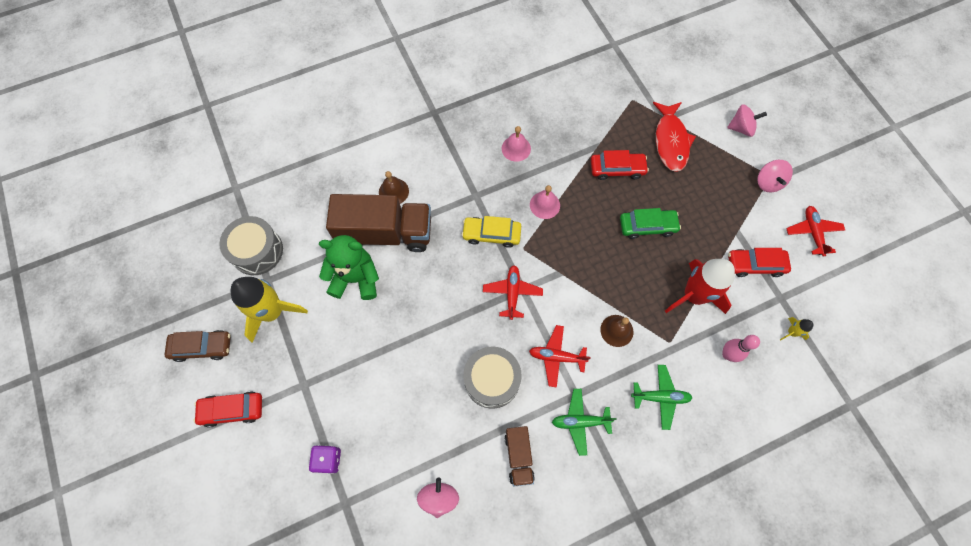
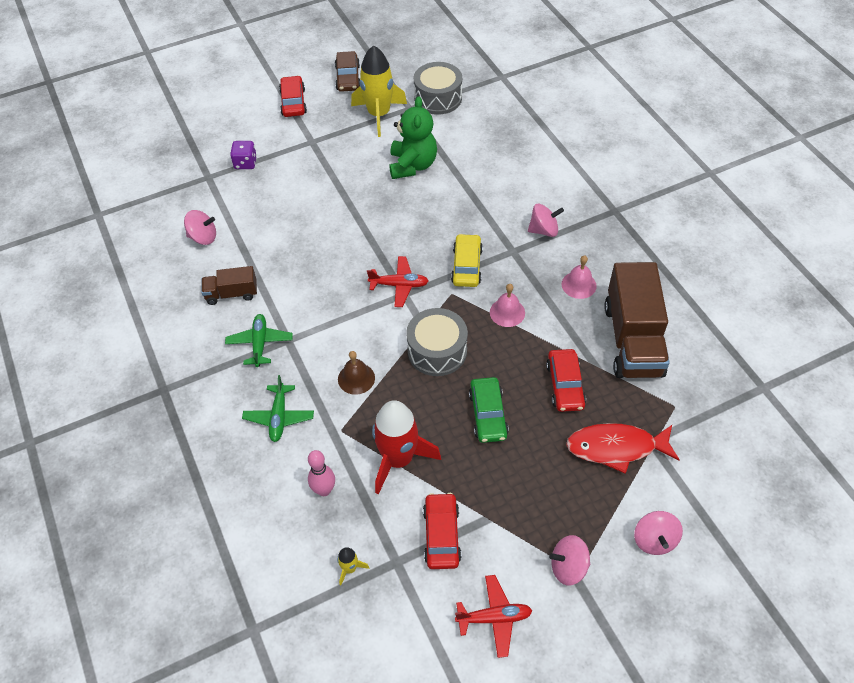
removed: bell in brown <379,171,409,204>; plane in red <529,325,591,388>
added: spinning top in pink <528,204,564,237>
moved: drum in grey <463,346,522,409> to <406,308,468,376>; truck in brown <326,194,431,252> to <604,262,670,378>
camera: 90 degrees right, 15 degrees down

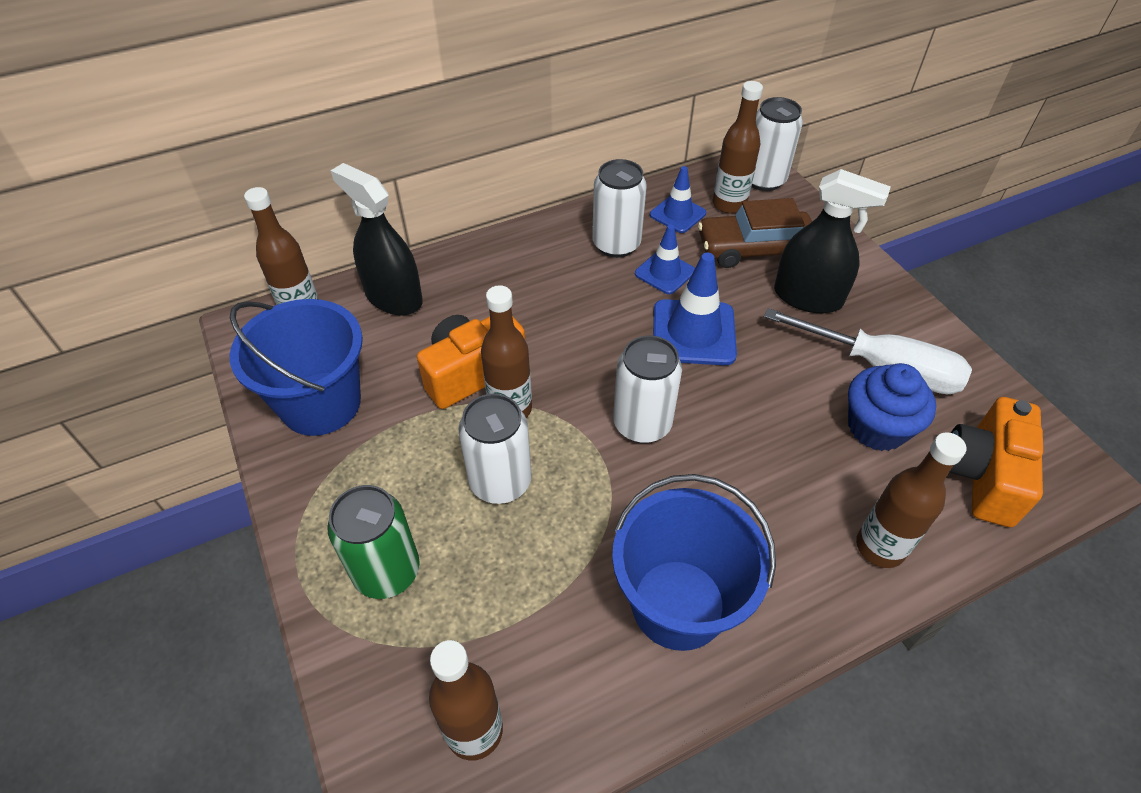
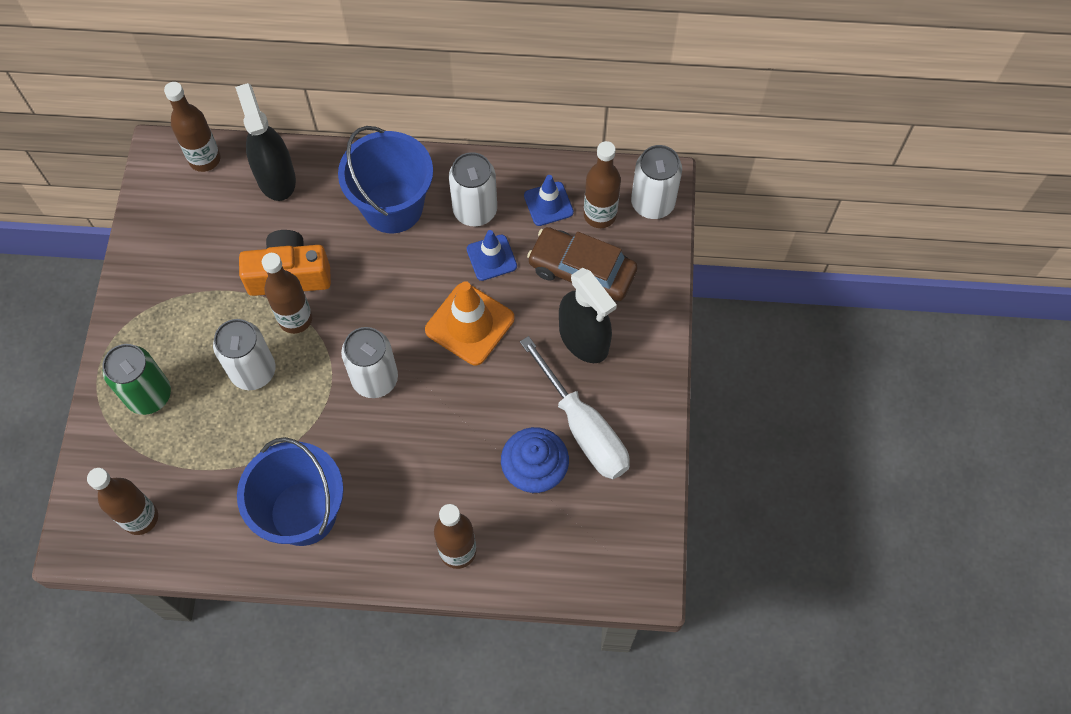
removed: camera in orange <949,397,1043,527>
moved: bucket in blue <230,299,363,436> to <338,126,433,233>
recoloured: traffic cone in blue <653,252,737,365> to traffic cone in orange <425,281,514,365>
camera: 30 degrees right, 15 degrees up

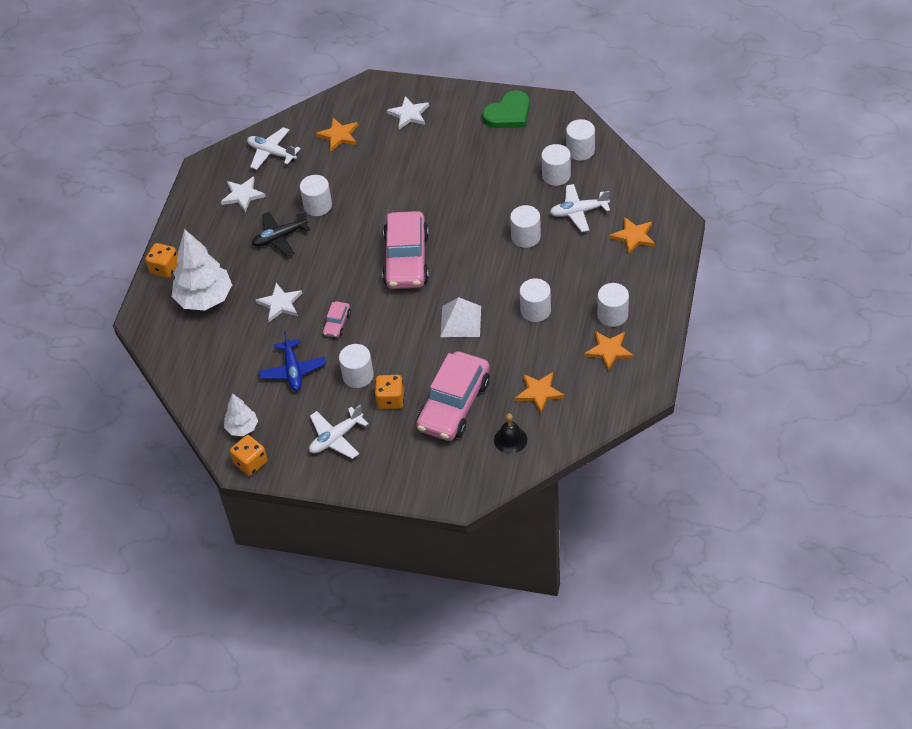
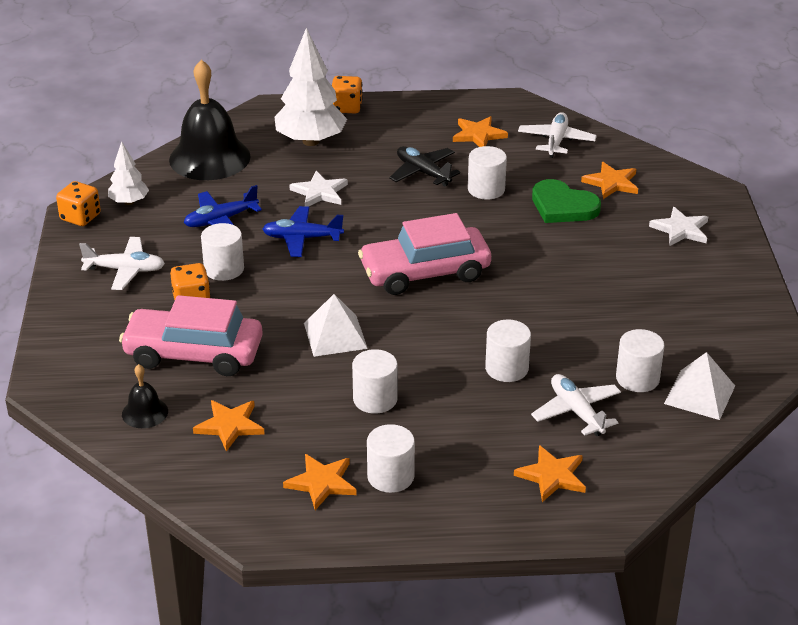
added: bell in black <169,60,251,180>
moved: heart in green <482,90,530,128> to <532,179,601,223>
replaced: car in pink <323,301,351,338> to plane in blue <262,206,344,257>; cylinder in white <566,119,595,161> to pyramid in white <664,352,735,420>
recoloured: star in white <221,177,266,213> to star in orange <453,116,508,147>
turned: plane in white <309,405,369,459> = <79,237,165,290> 150 degrees clockwise
camera: 70 degrees right, 15 degrees down

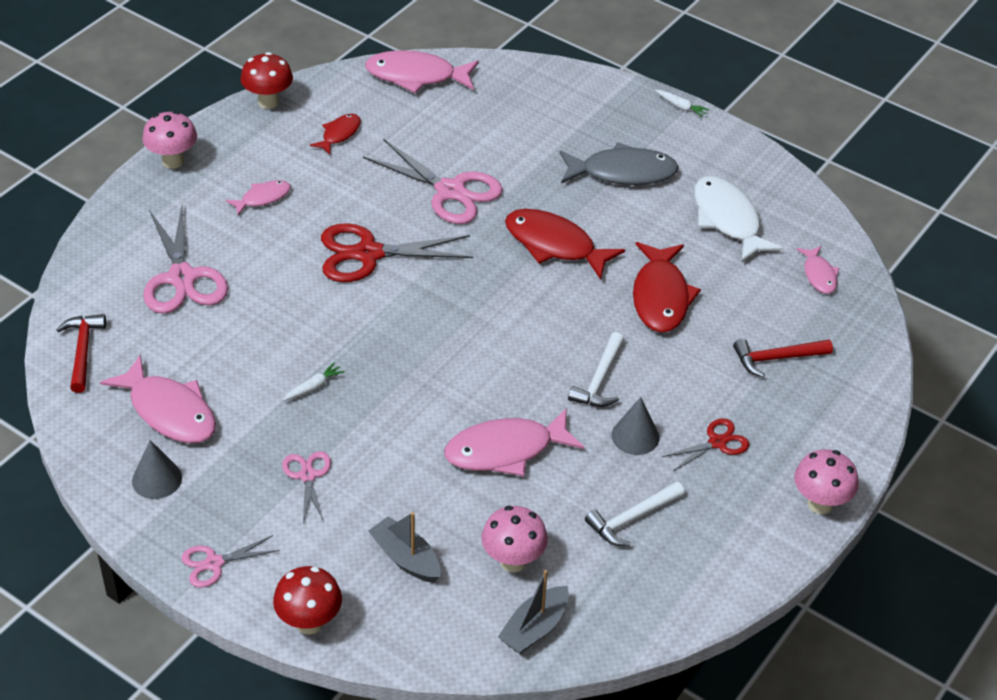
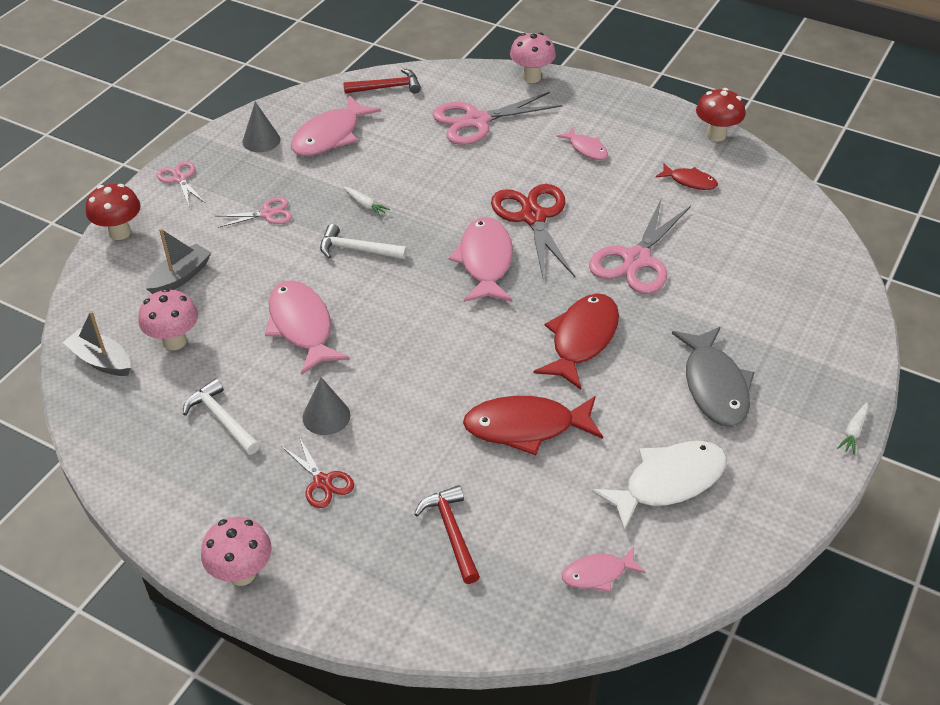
moved: hammer in white <568,332,624,407> to <320,224,407,259>; fish in pink <365,50,479,93> to <449,217,513,302>; mushroom in pink <142,111,197,169> to <510,32,556,83>
camera: 85 degrees right, 0 degrees up

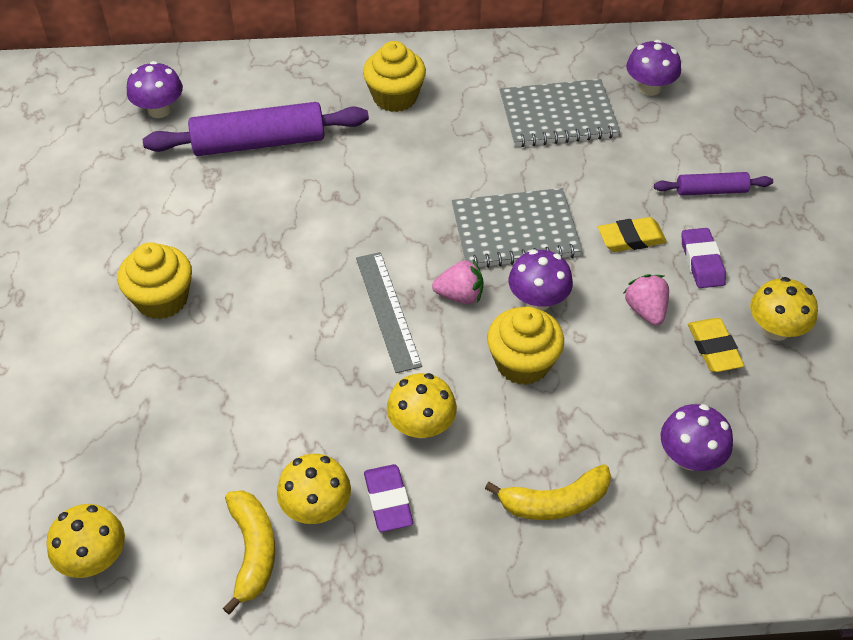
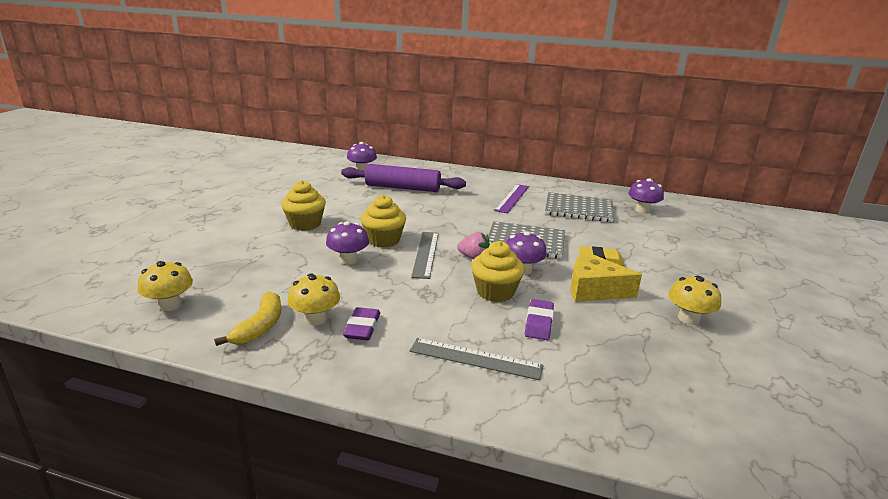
removed: mushroom in yellow <387,373,457,439>; rolling pin in purple <654,172,773,196>; eraser in yellow <688,318,745,372>
added: ruler in purple <494,184,529,213>
moved: mushroom in purple <661,404,733,471> to <326,221,369,264>; cupcake in yellow <363,41,426,112> to <361,195,406,247>; eraser in purple <682,228,726,288> to <525,299,554,340>
replaced: banana in yellow <485,464,611,520> to ruler in grey <410,338,544,380>; strawberry in pink <623,274,669,326> to cheese in yellow <571,251,642,302>
camera: 20 degrees right, 25 degrees down

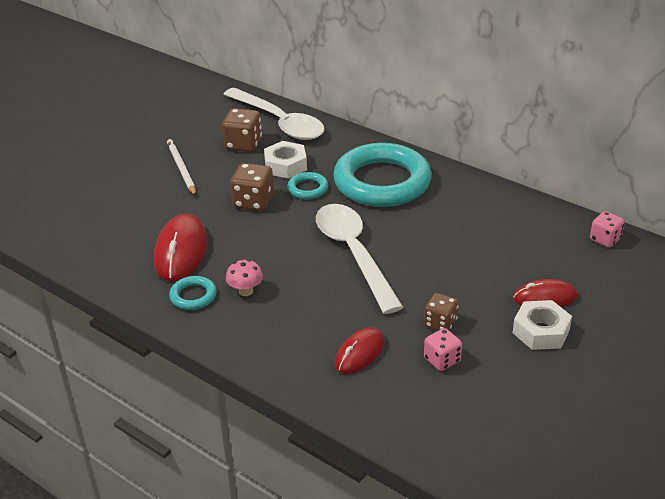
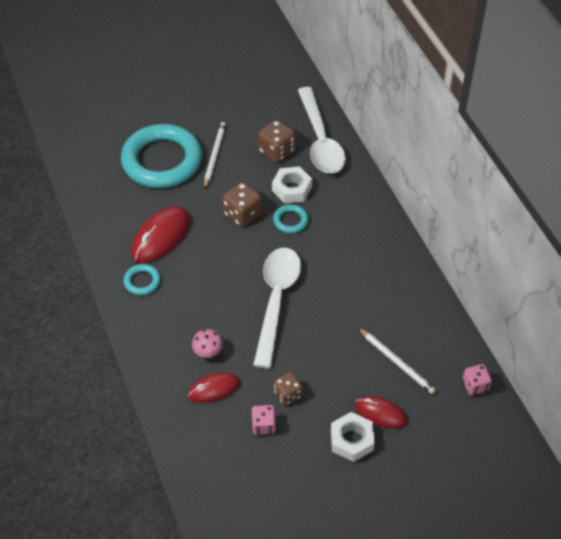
added: pencil in white <359,328,436,394>
moved: ring in turquoise <333,143,432,207> to <121,124,202,188>; mushroom in pink <226,259,263,296> to <192,329,223,358>
camera: 30 degrees right, 15 degrees up

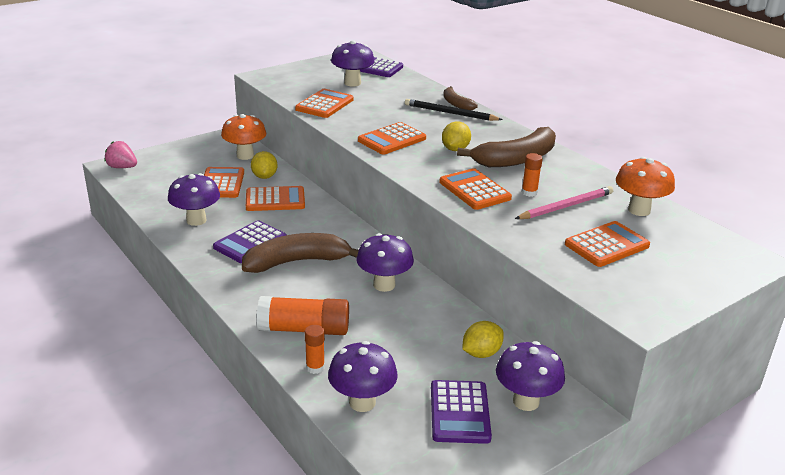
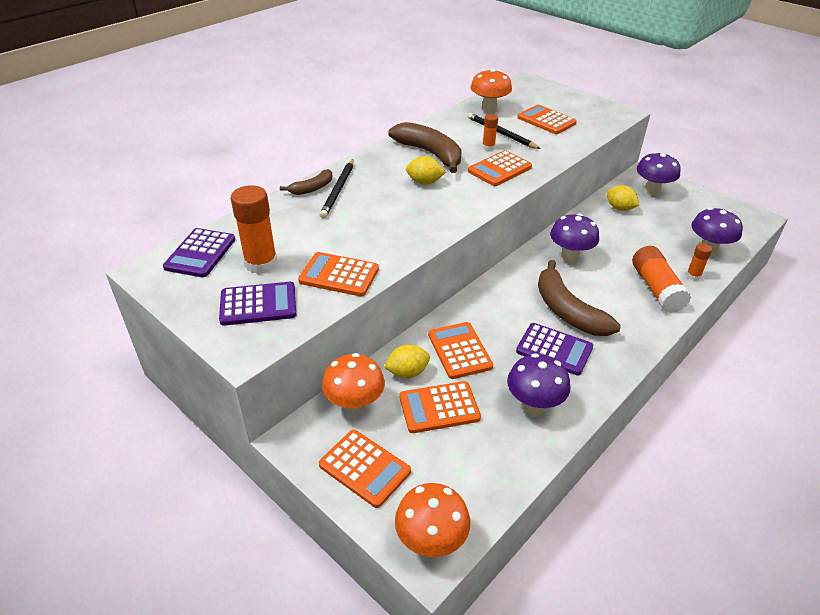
moved: calculator in purple <431,380,492,444> to <219,282,296,326>; calculator in orange <358,122,426,155> to <319,430,411,508>
replaced: mushroom in purple <331,40,375,87> to glue stick in orange <231,185,277,274>; strawberry in pink <105,141,137,168> to mushroom in orange <395,483,471,557>
recoloured: pencil in pink <515,186,613,219> to pencil in black <468,113,540,149>
camera: 100 degrees left, 10 degrees up

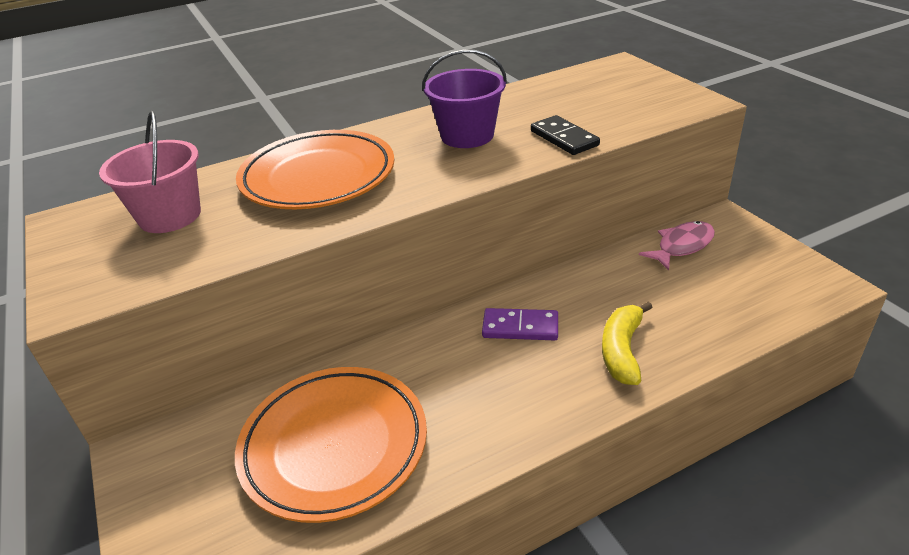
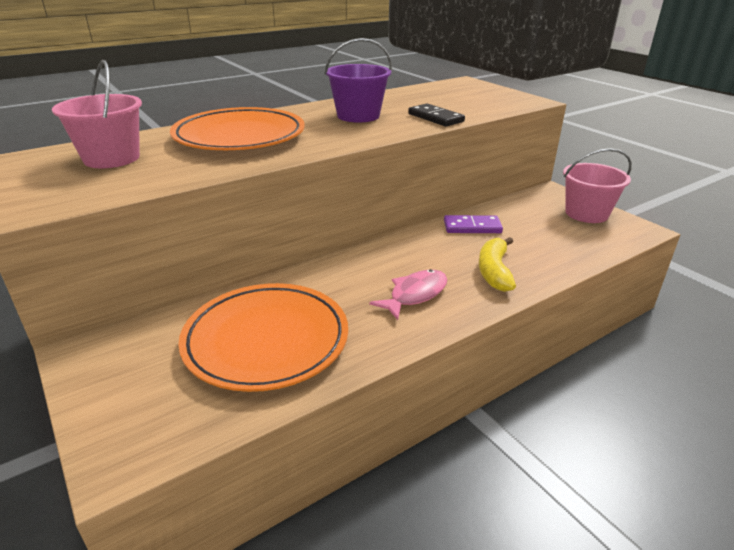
added: bucket in pink <563,148,632,223>
moved: fish in pink <639,221,715,271> to <369,269,447,320>; domino in purple <482,308,558,340> to <444,215,503,233>
camera: 10 degrees left, 5 degrees down

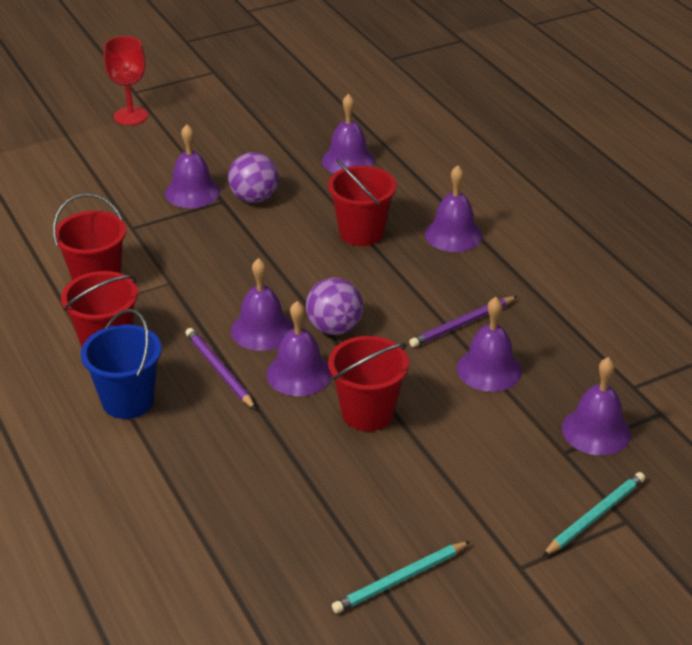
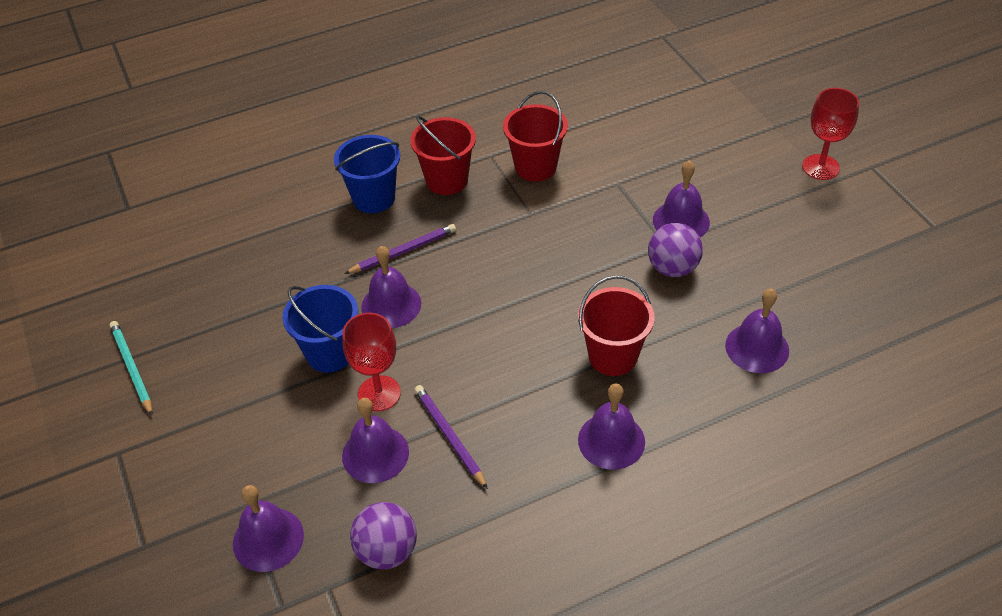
removed: bell in purple <231,258,294,351>; pencil in turquoise <542,472,645,556>
added: goblet in red <343,313,401,411>
moved: ball in purple <306,278,363,335> to <350,502,417,569>
recoloured: bucket in red <328,336,409,431> to bucket in blue <282,285,358,373>
camera: 95 degrees right, 10 degrees up

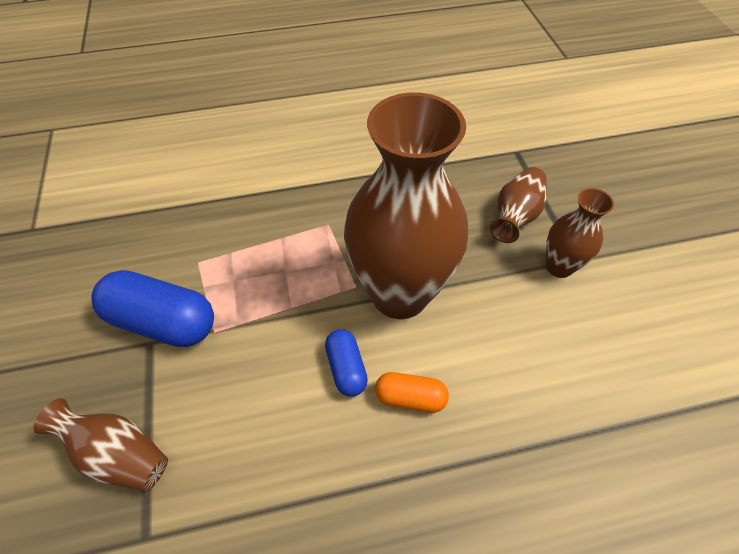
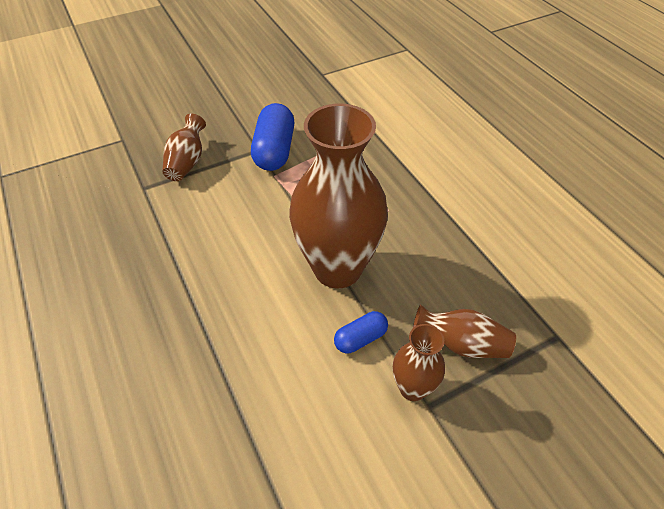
removed: capsule in orange <375,372,449,413>
moved: capsule in blue <325,329,368,397> to <334,311,388,353>
camera: 75 degrees right, 5 degrees down

